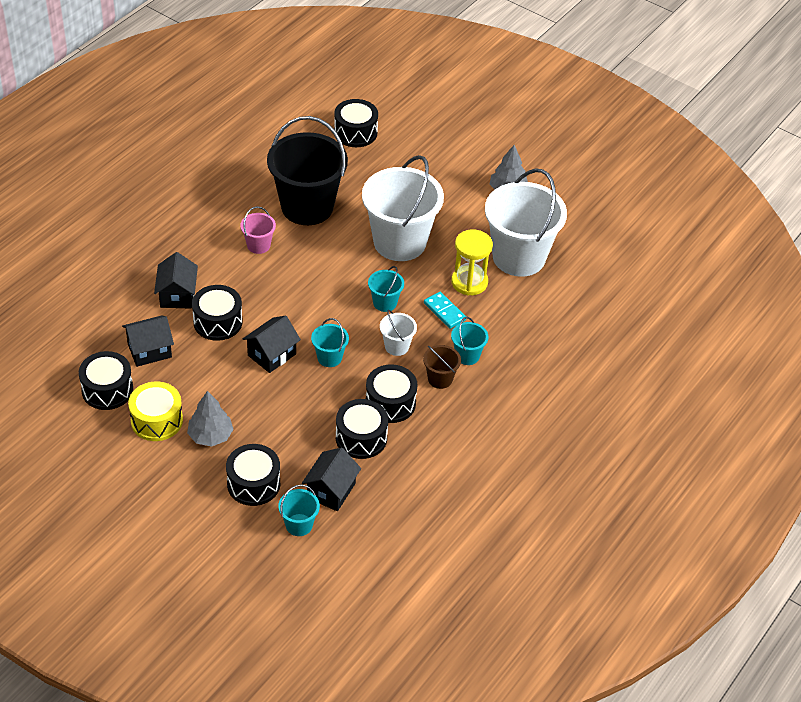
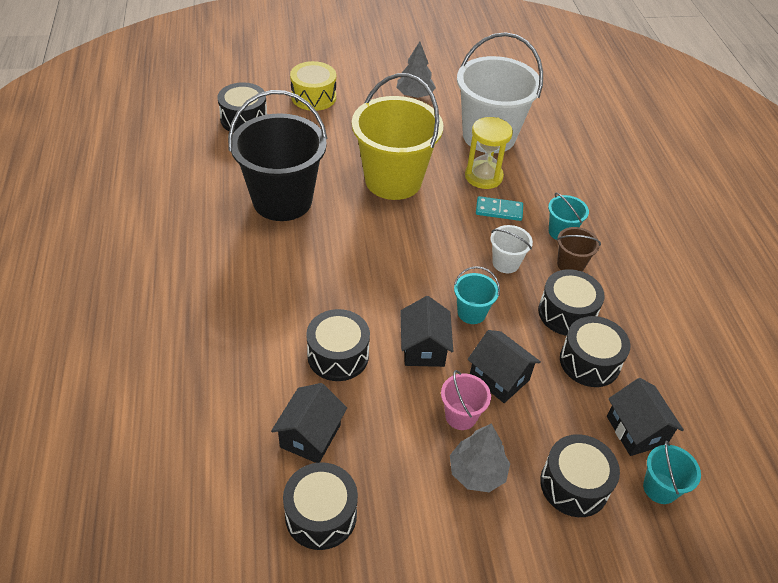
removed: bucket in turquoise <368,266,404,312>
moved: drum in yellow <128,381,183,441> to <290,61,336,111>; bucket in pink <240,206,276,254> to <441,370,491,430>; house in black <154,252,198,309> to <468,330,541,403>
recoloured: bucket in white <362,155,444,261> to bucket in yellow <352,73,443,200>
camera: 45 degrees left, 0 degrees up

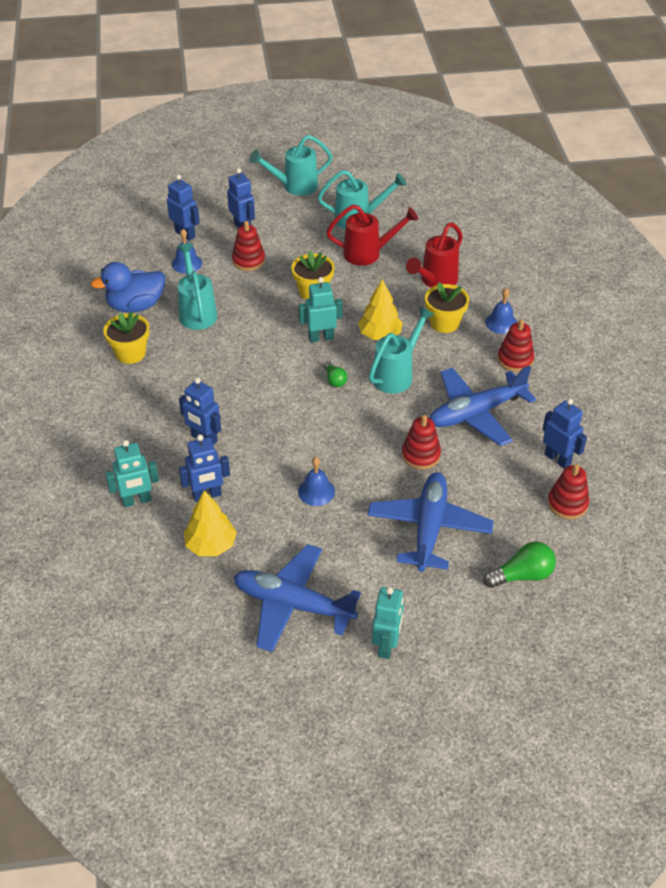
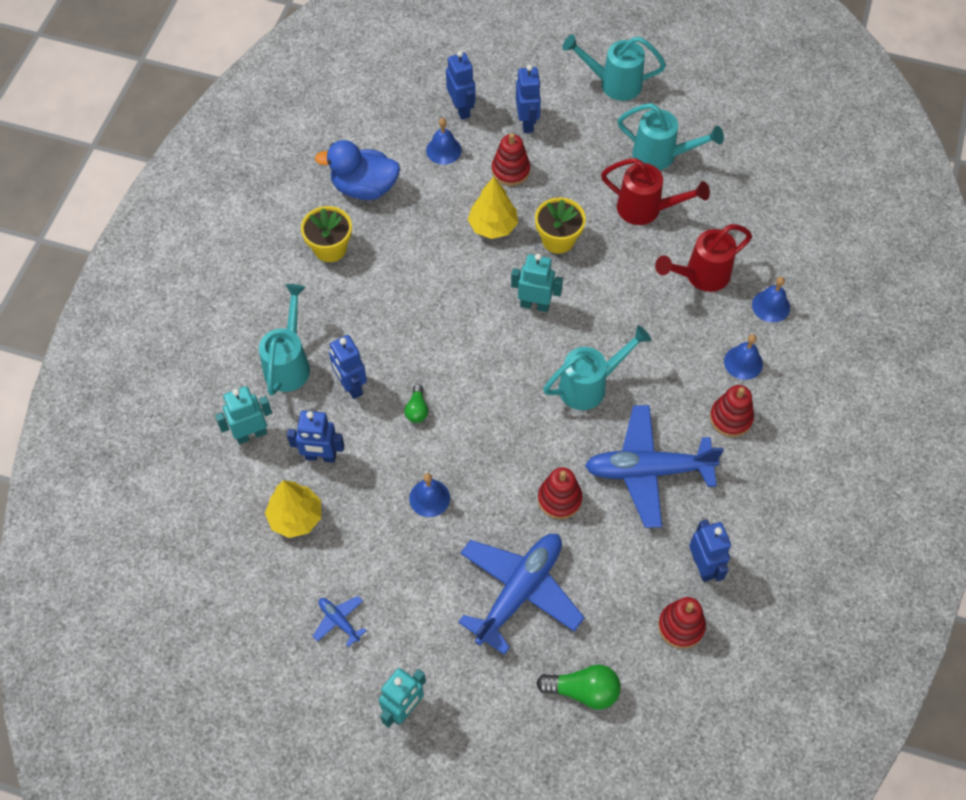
removed: flower pot in yellow <425,282,469,333>
added: bell in blue <752,277,790,323>
moved: watering can in turquoise <177,243,218,330> to <259,284,310,396>; light bulb in green <323,361,348,387> to <405,384,428,423>; tree in yellow <358,279,403,340> to <468,177,518,239>
turned: robot in turquoise <105,440,159,507> = <215,386,272,444> 150 degrees clockwise
resized: plane in blue <234,544,361,652> = <313,596,367,647> x0.43
camera: 25 degrees right, 15 degrees up

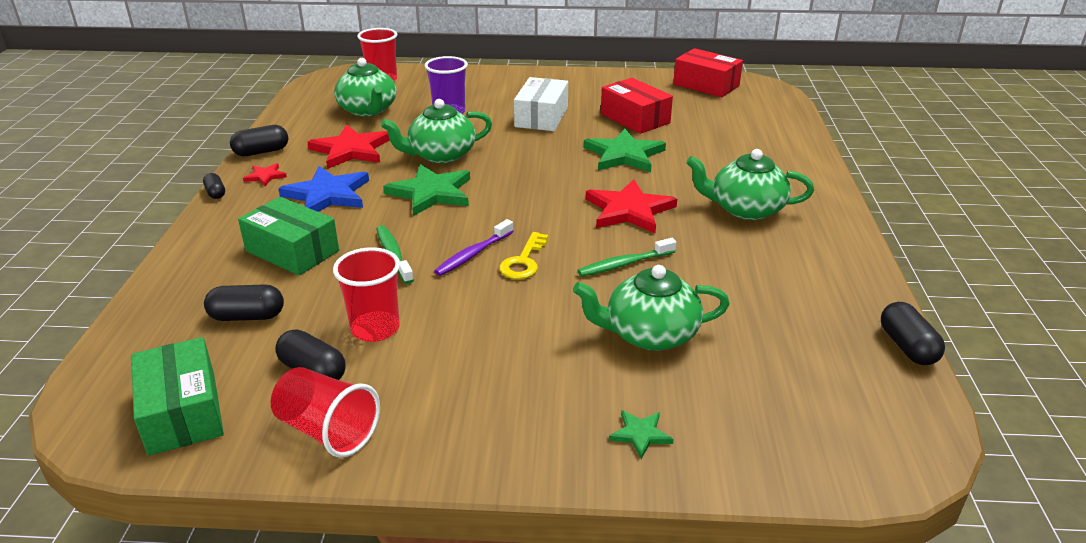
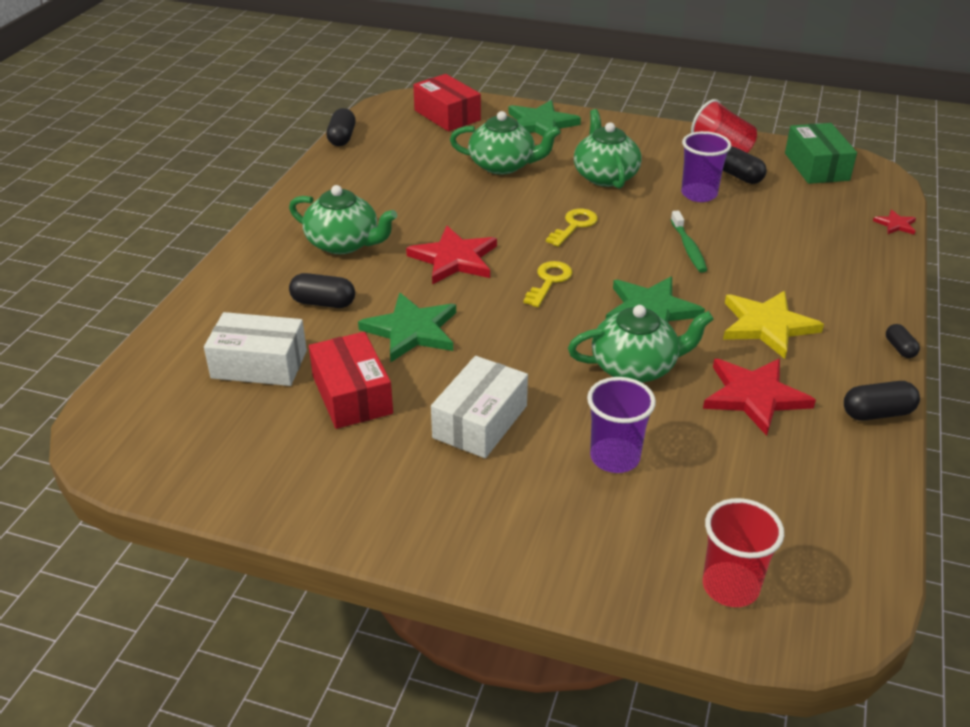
removed: box in green <238,197,339,275>; toothbrush in purple <434,219,513,276>; toothbrush in green <578,238,677,277>
added: box in white <204,312,307,386>; key in yellow <524,261,573,307>
moved: capsule in black <204,284,284,321> to <289,273,355,308>; box in red <673,48,743,97> to <413,74,481,131>; teapot in green <334,58,396,117> to <574,109,642,189>; star in red <243,163,287,186> to <873,210,916,235>
recoloured: cup in red <333,247,400,342> to cup in purple <681,131,731,202>; star in blue <278,166,369,212> to star in yellow <723,291,824,359>
resized: star in green <609,410,674,459> = <508,100,581,136> x2.09
camera: 165 degrees left, 5 degrees up

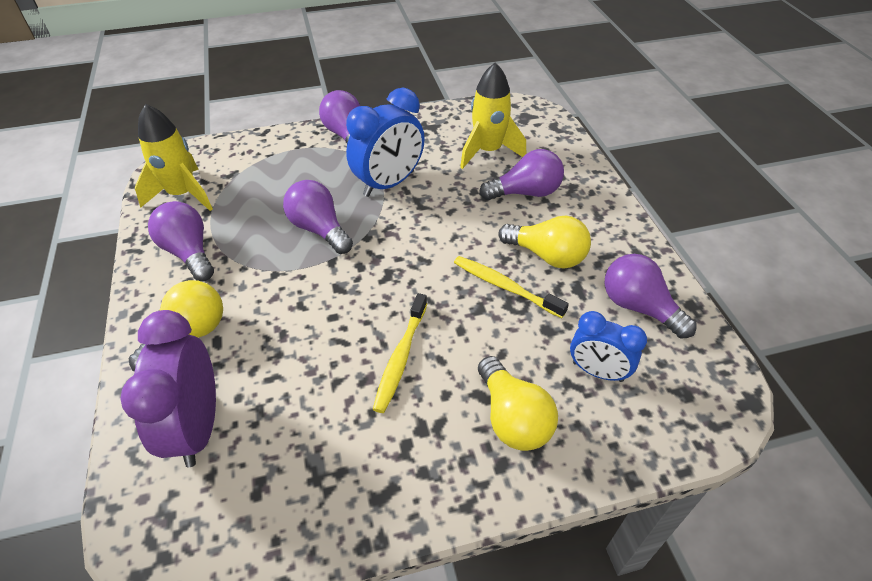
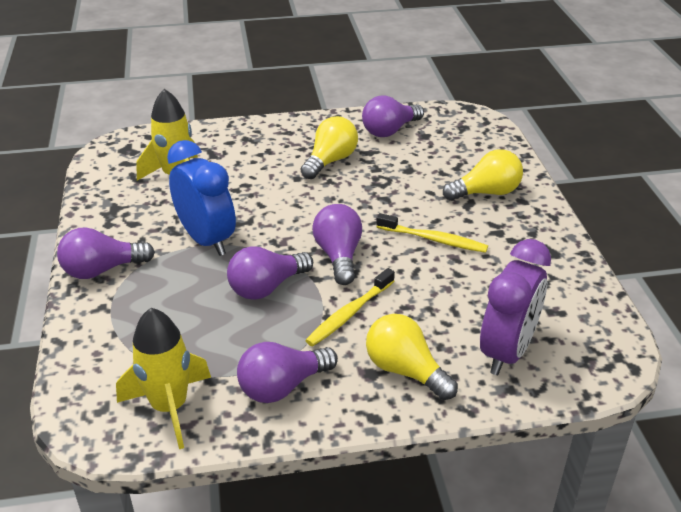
removed: clock in blue <570,311,647,382>
moved: toothbrush in yellow <454,256,569,318> to <305,268,395,346>; light bulb in purple <479,149,564,201> to <312,204,362,285>
turned: clock in purple <120,310,216,467> = <480,239,551,375> 60 degrees counterclockwise
camera: 85 degrees left, 10 degrees down

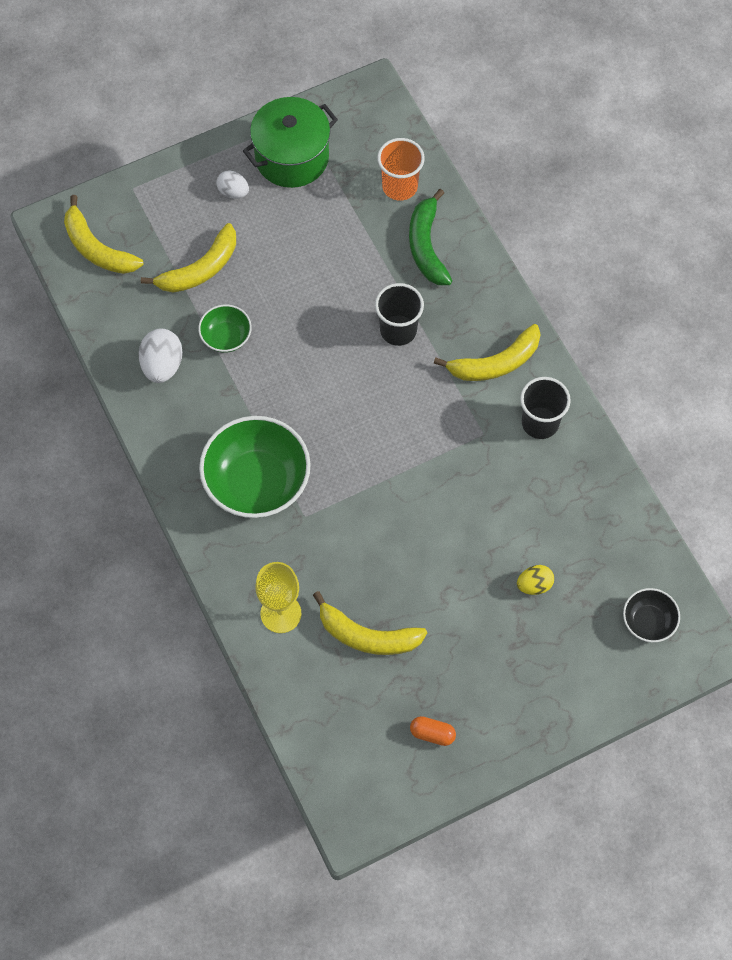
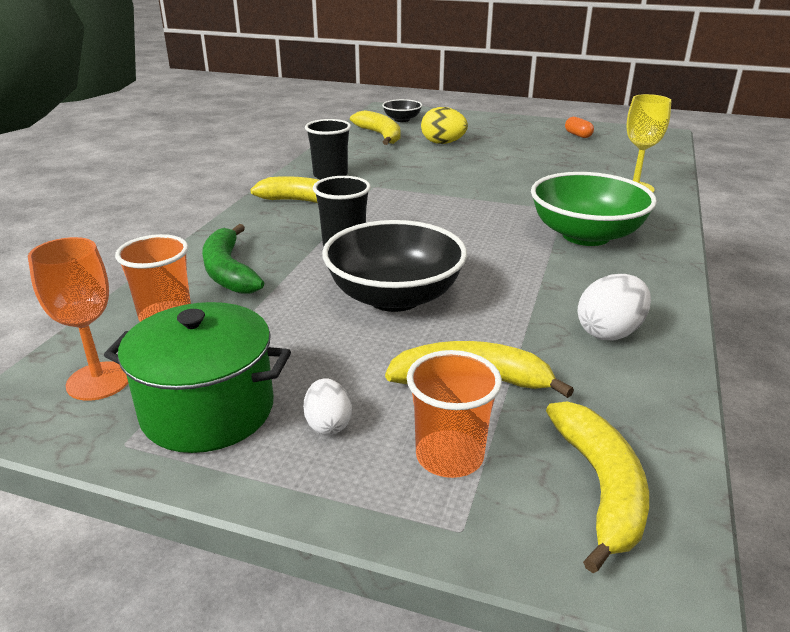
removed: bowl in green <198,305,252,353>
added: goblet in orange <28,237,128,401>; bowl in black <322,220,467,312>; cup in orange <407,350,502,478>
moved: banana in yellow <313,591,427,655> to <350,110,400,145>
turned: banana in green <409,189,452,285> = <202,224,264,294> 120 degrees clockwise
resized: egg in yellow <517,565,554,595> = <421,107,468,144> x1.57
camera: 135 degrees left, 35 degrees down

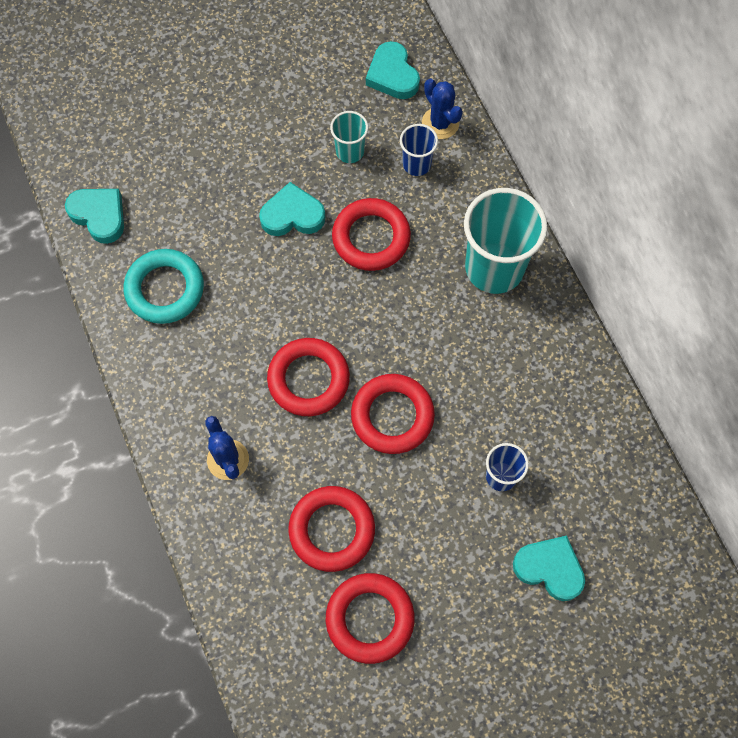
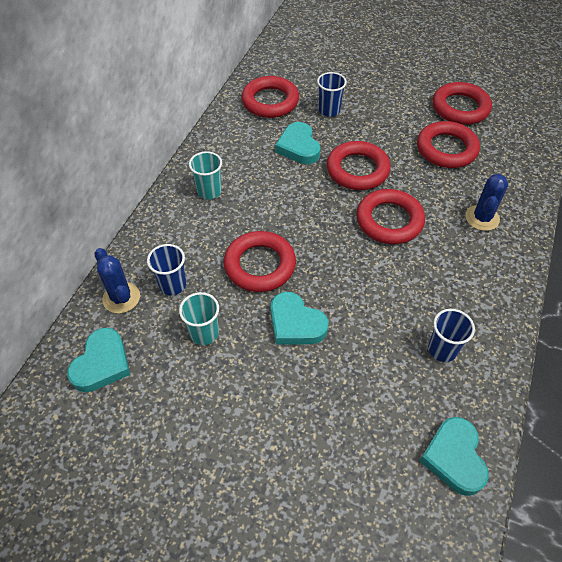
added: ring in red <241,76,299,118>
moved: heart in turquoise <513,536,585,601> to <275,122,321,164>
replaced: ring in turquoise <124,249,204,324> to cup in blue <428,309,475,362>
turned: cactus in blue <422,79,463,139> = <94,248,140,313> 45 degrees counterclockwise
resized: cup in turquoise <464,188,548,294> = <189,151,222,199> x0.50
camera: 135 degrees left, 15 degrees down

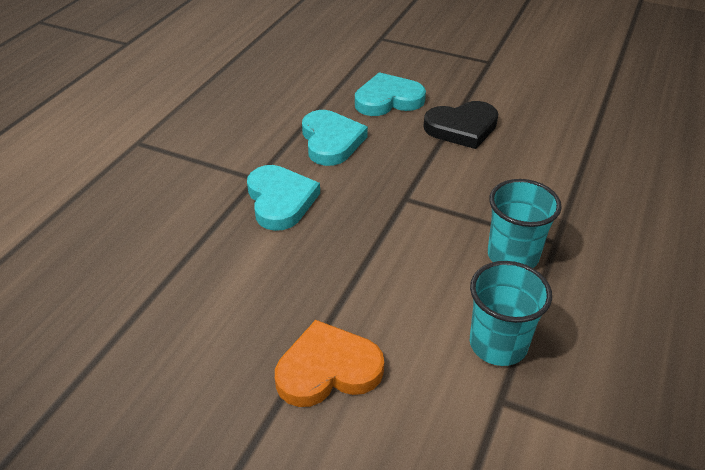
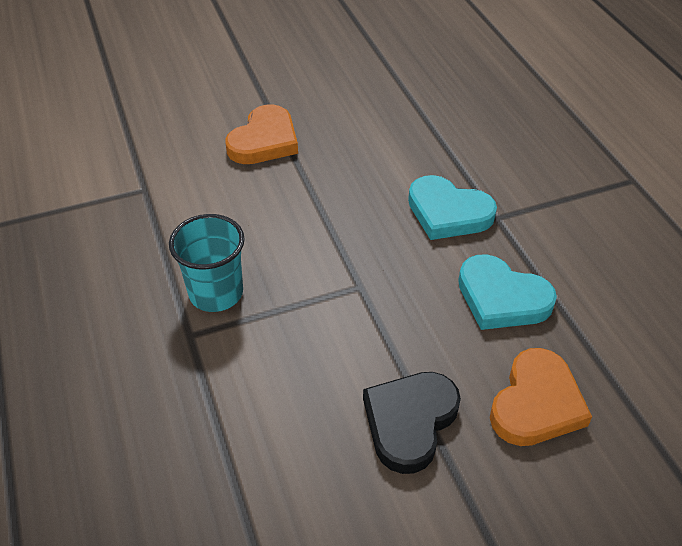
removed: cup in turquoise <470,261,552,366>
recoloured: heart in turquoise <355,72,426,116> to heart in orange <490,348,592,446>
camera: 135 degrees right, 5 degrees up

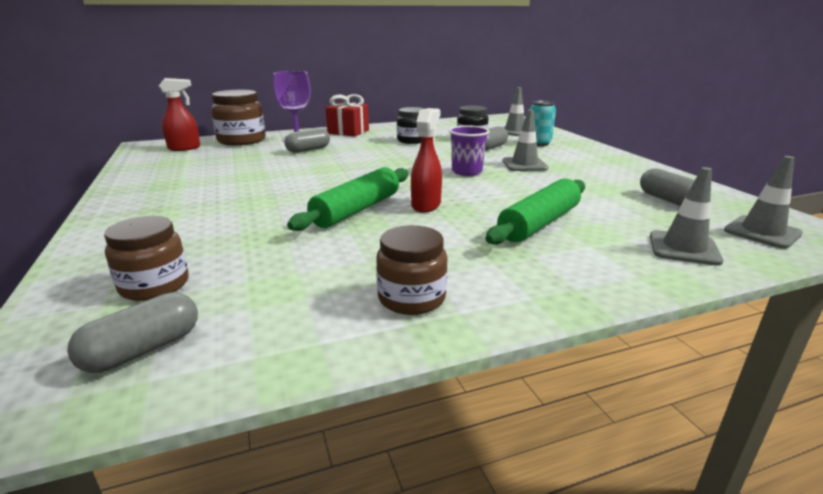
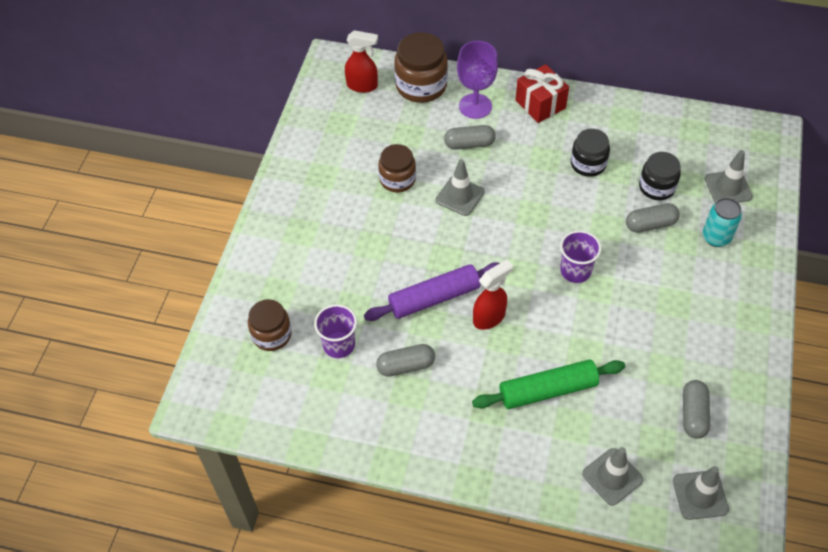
added: cup in purple <314,304,357,358>
moved: capsule in grey <67,292,198,373> to <376,344,435,377>; jar in brown <376,225,448,315> to <378,144,416,192>; traffic cone in grey <502,110,548,171> to <436,159,485,216>
recoloured: rolling pin in green <287,167,409,231> to rolling pin in purple <364,262,500,321>
camera: 35 degrees right, 30 degrees up

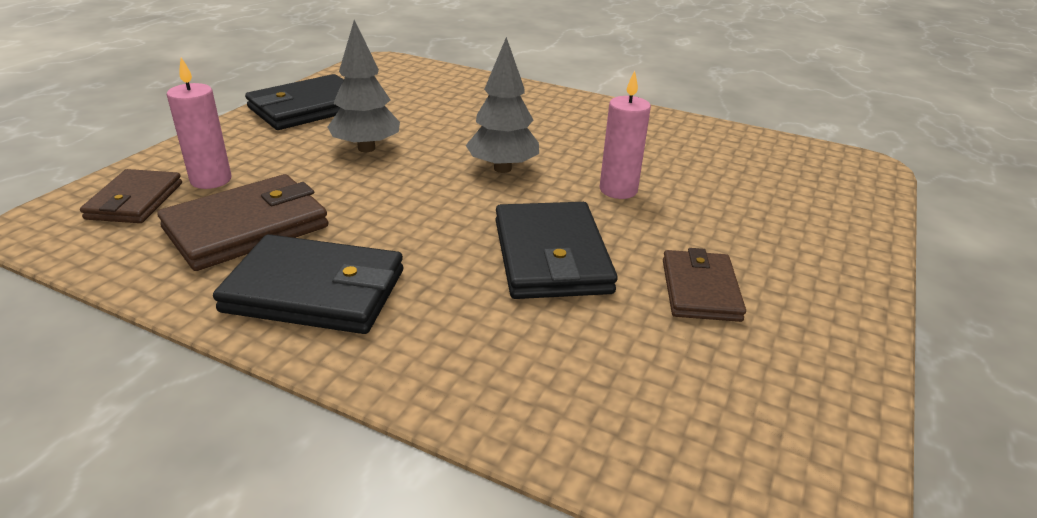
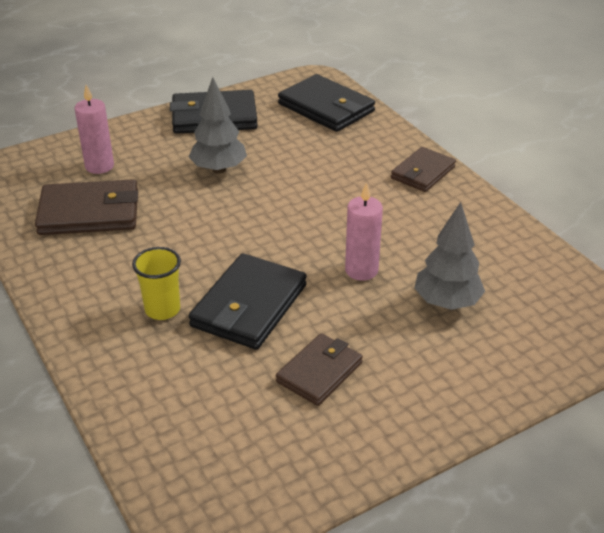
added: cup in yellow <132,247,181,320>
moved: wallet in black <213,234,403,334> to <278,74,375,132>; wallet in brown <80,169,182,223> to <391,147,456,192>; tree in grey <465,37,539,173> to <414,202,485,310>
camera: 35 degrees right, 5 degrees up

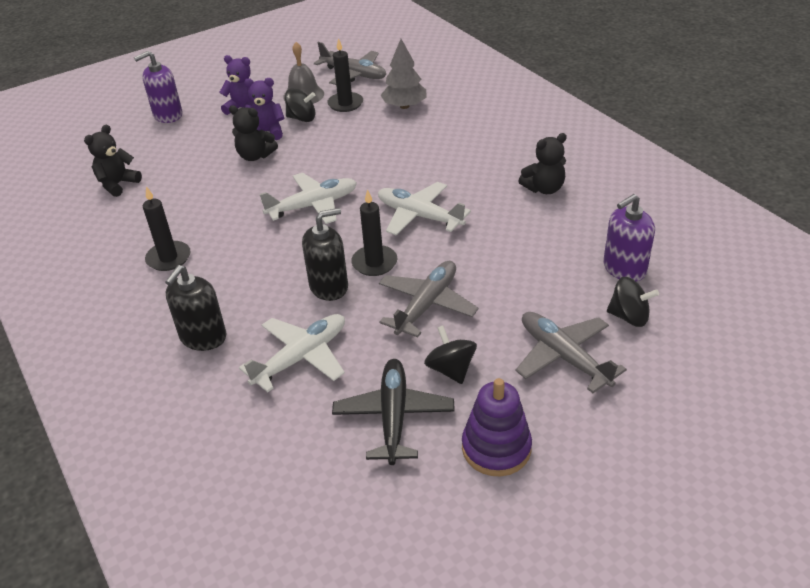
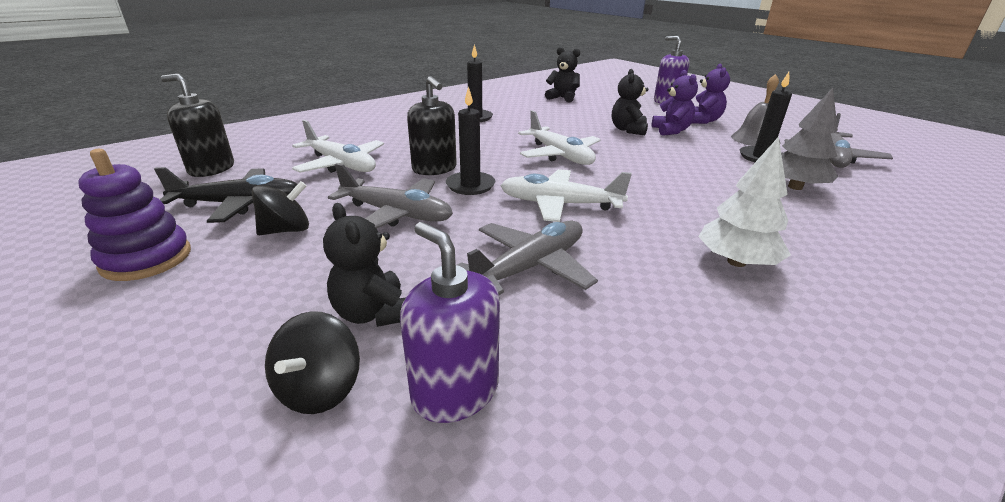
removed: spinning top in black <285,88,315,122>
added: tree in white <698,137,791,267>
moved: soap dispenser in black <165,265,226,351> to <161,74,234,177>; teddy bear in black <518,133,567,194> to <323,203,406,327>; plane in grey <516,312,627,393> to <457,221,598,295>
turned: plane in white <378,182,471,235> = <500,169,632,222> 105 degrees counterclockwise
camera: 80 degrees right, 10 degrees down

